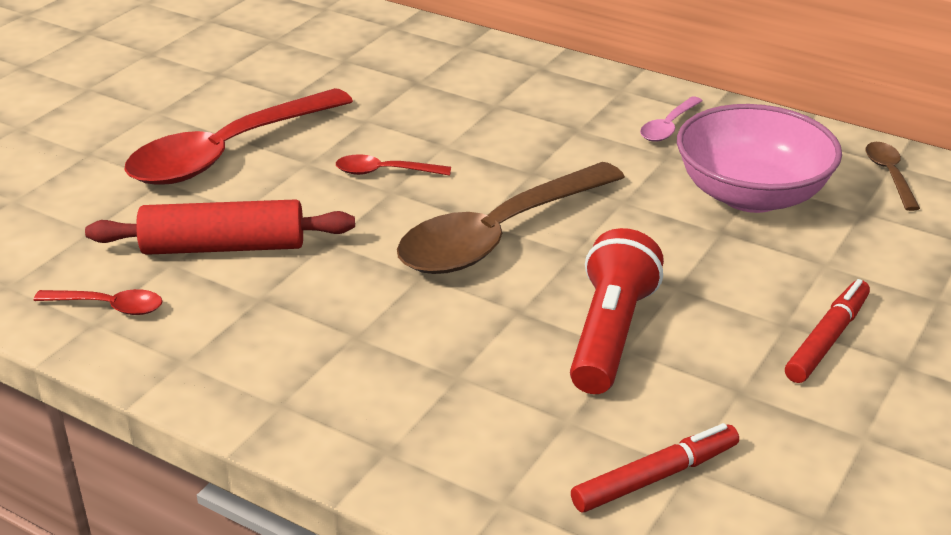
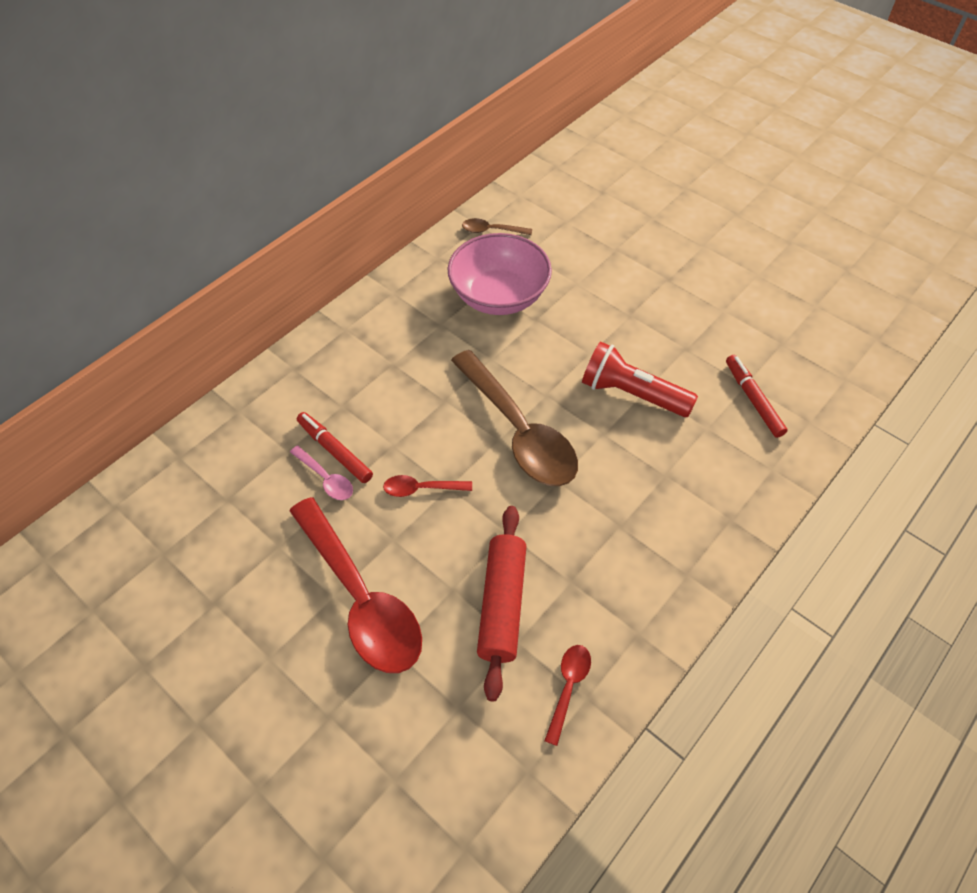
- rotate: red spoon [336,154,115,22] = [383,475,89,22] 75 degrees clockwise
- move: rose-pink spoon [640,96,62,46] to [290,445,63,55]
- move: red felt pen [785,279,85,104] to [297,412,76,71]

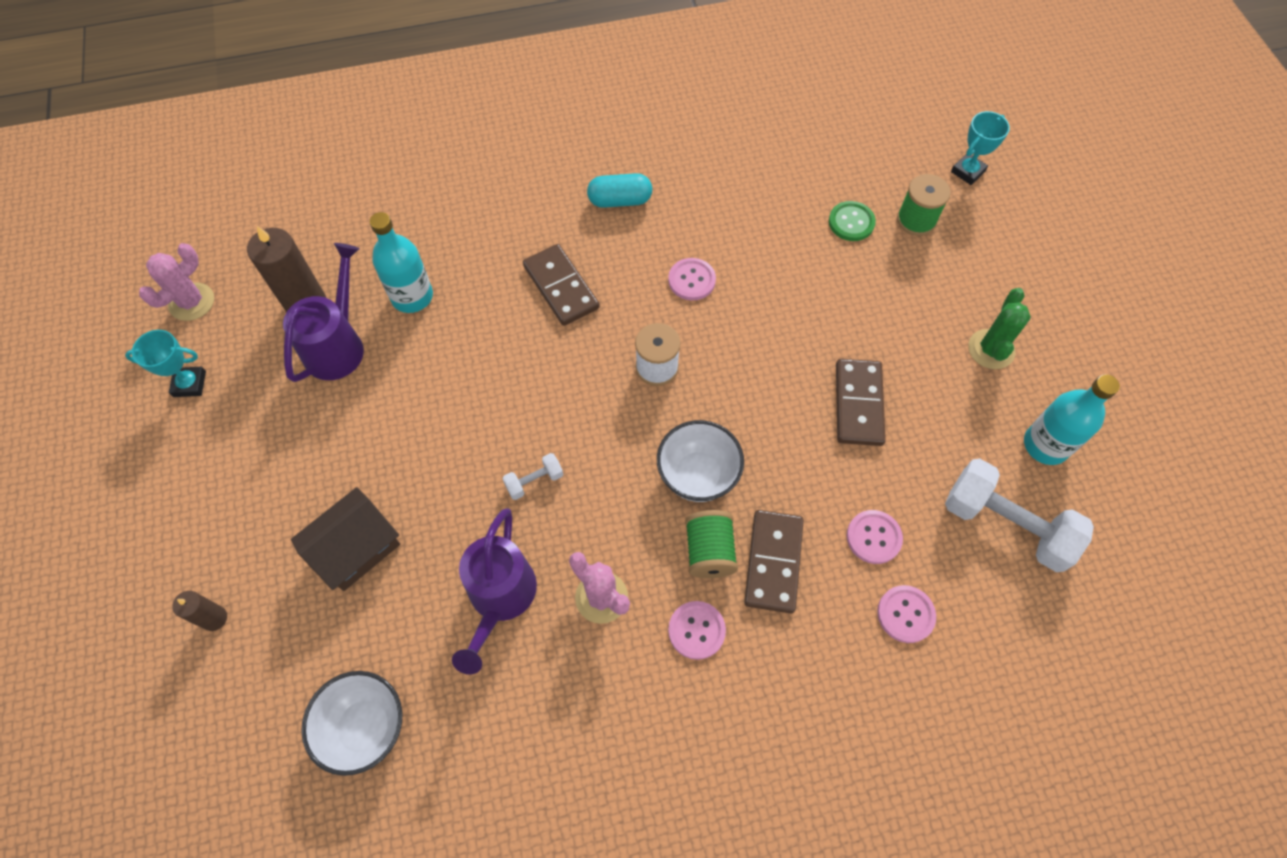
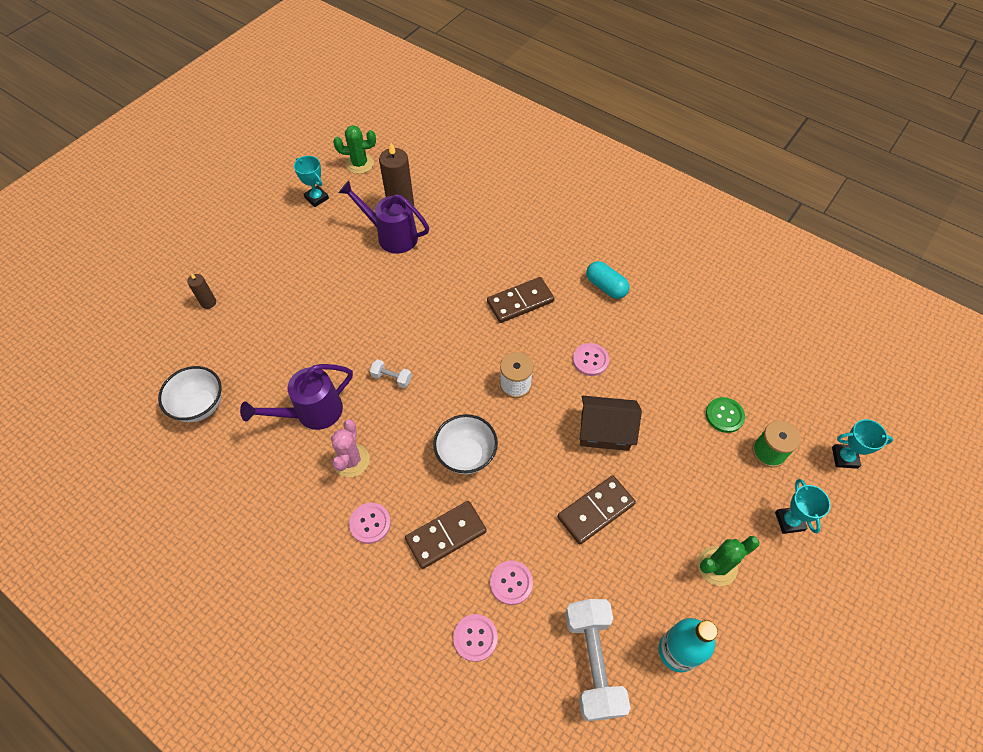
- recolor: rose-pink saguaro cactus [139,243,75,78] to emerald saguaro cactus [333,125,43,49]
- rotate: royal purple sprinkling can [283,243,81,139] = [339,181,90,73] 135 degrees counterclockwise
- move: brown house [291,487,109,104] to [580,396,62,55]
- delete: teal bottle [370,212,63,101]
- rotate: brown domino tile [523,244,77,82] = [487,277,67,46] 45 degrees clockwise
- delete: emerald spool [685,510,53,68]
- insert: teal trophy [775,479,56,55]

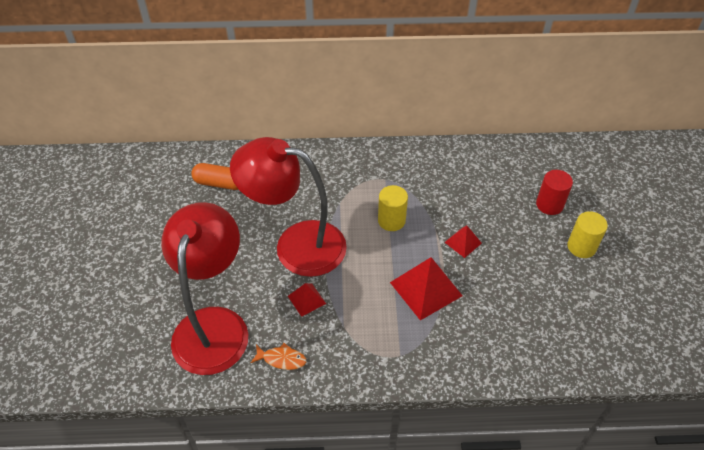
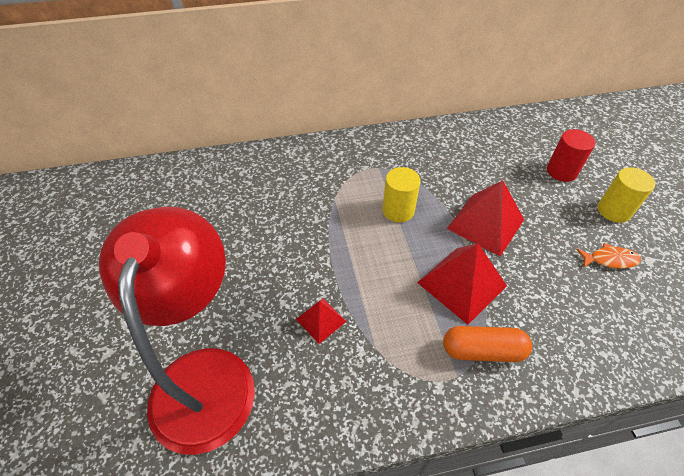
- move: orange pill [191,163,48,27] to [443,326,89,36]
- delete: red desk lamp [230,137,117,140]
- move: orange fish figure [251,343,55,27] to [576,243,65,26]
- resize: red solid pyramid [444,226,38,32] = [447,181,77,76] x1.86

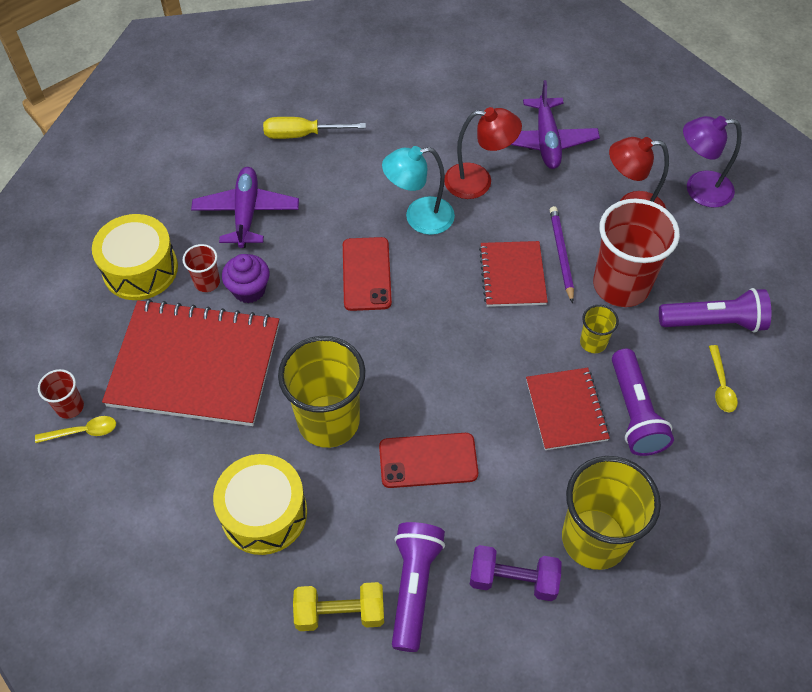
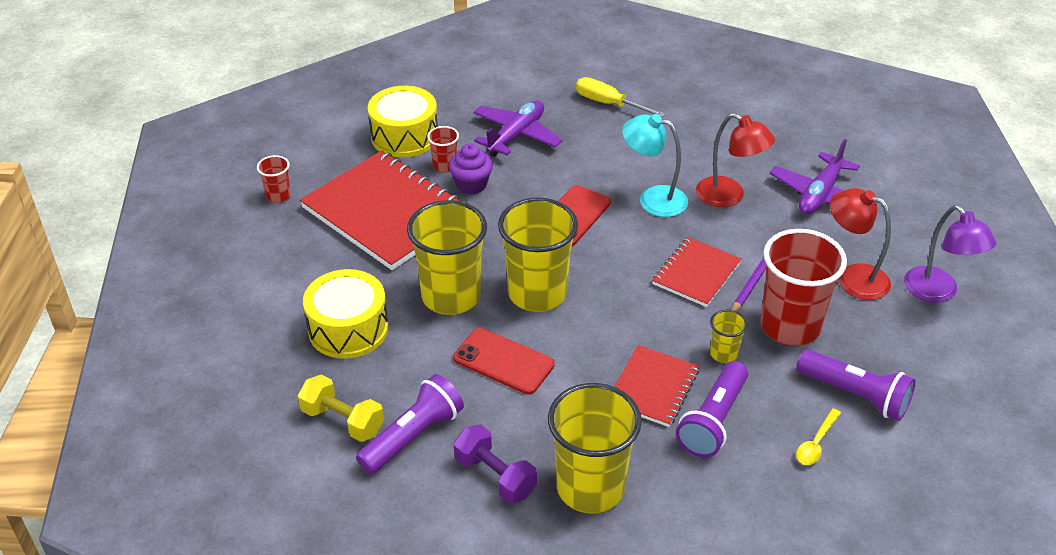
- delete: bright yellow spoon [35,416,81,27]
- rotate: royal purple desk lamp [683,116,59,92] = [904,205,92,98] 150 degrees counterclockwise
- insert: bright yellow cup [498,197,80,115]

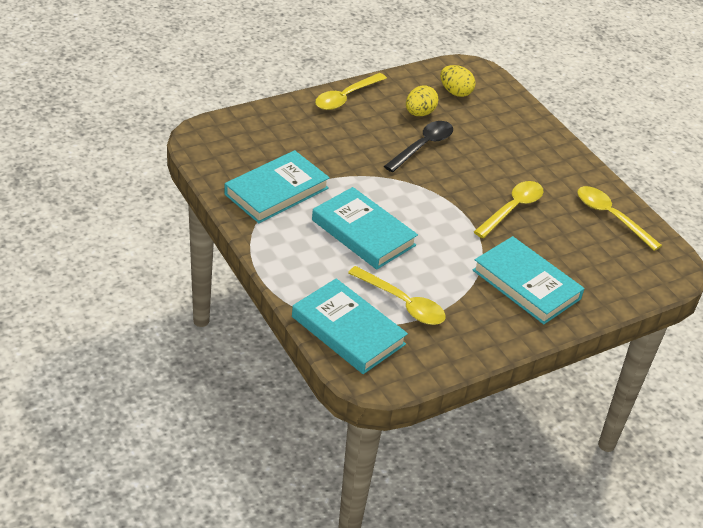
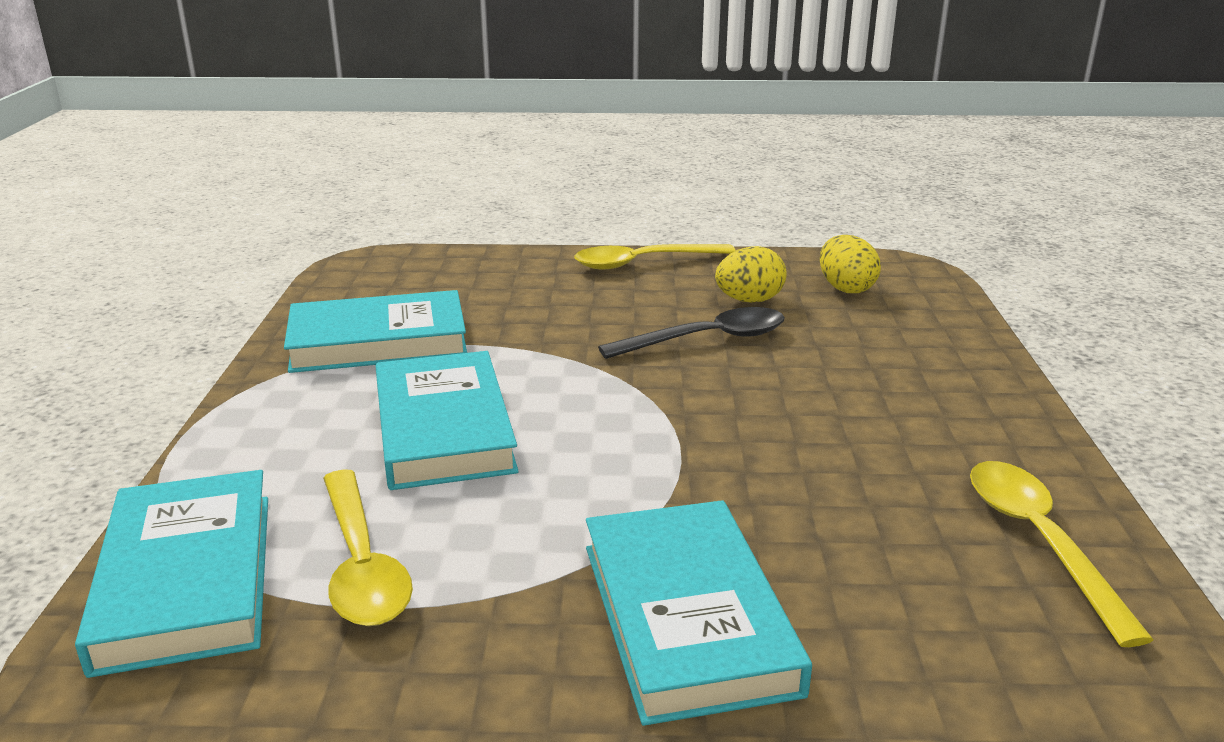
- delete: bright yellow spoon [474,181,69,57]

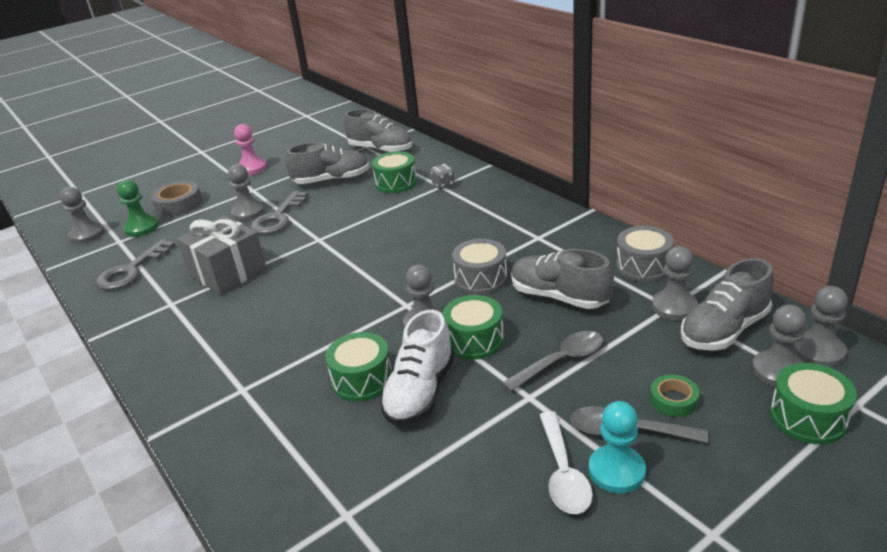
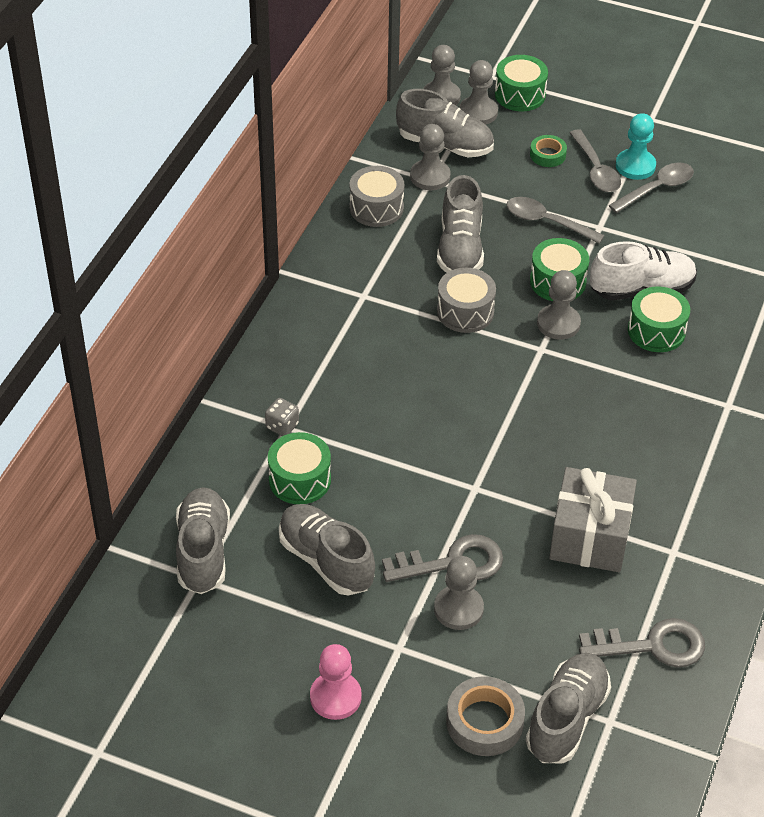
- delete: ash-grey game pawn [60,187,44,57]
- replace: emerald game pawn [117,180,42,57] to ash-grey sneaker [526,653,85,111]
- recolor: pure white spoon [540,411,53,103] to ash-grey spoon [609,163,85,50]

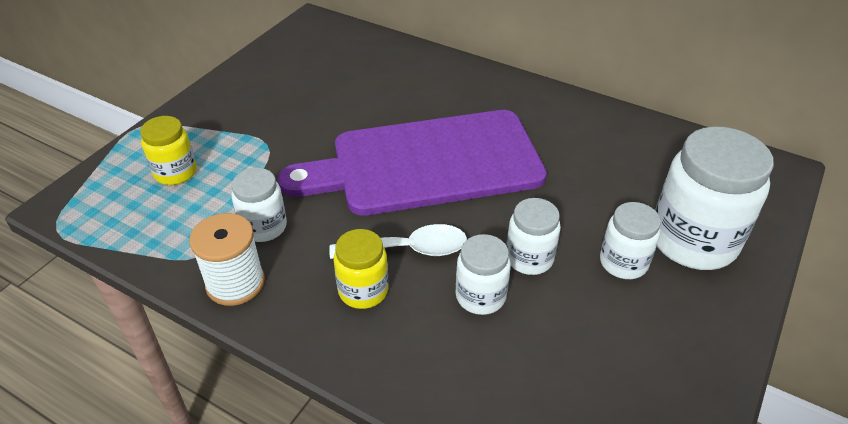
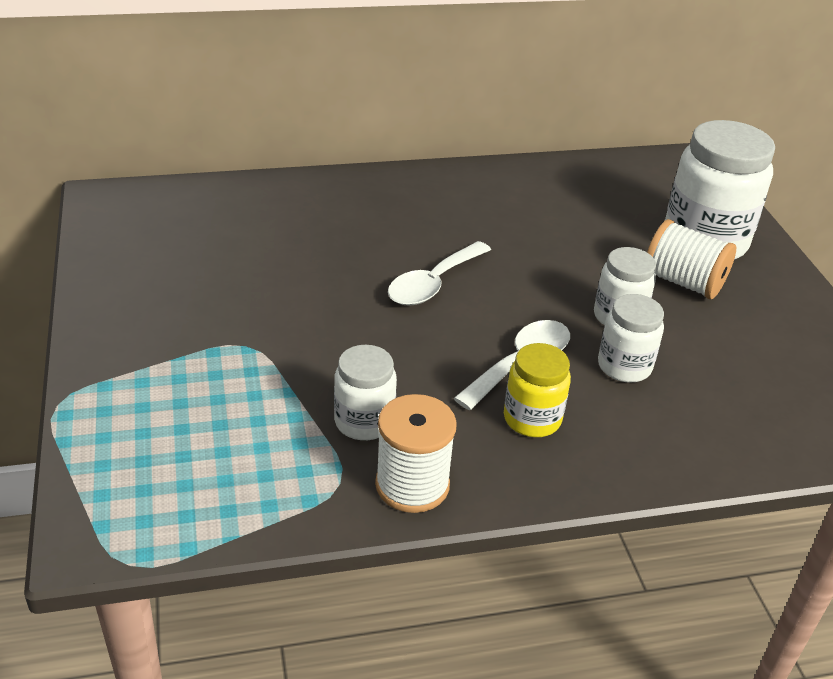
- delete: bright yellow jam jar [140,116,57,69]
- replace: royal purple cutting board [278,110,269,106] to pure white spoon [388,241,103,65]
- replace: pure white jam jar [600,202,61,77] to pure white spool [647,219,89,80]

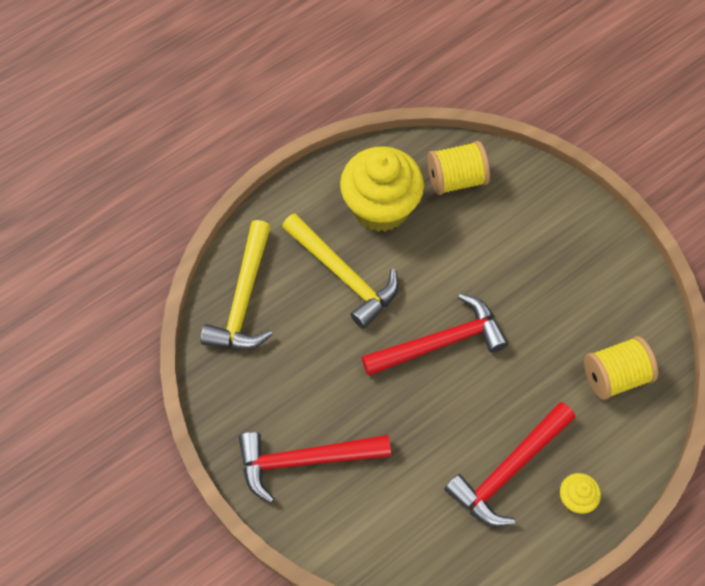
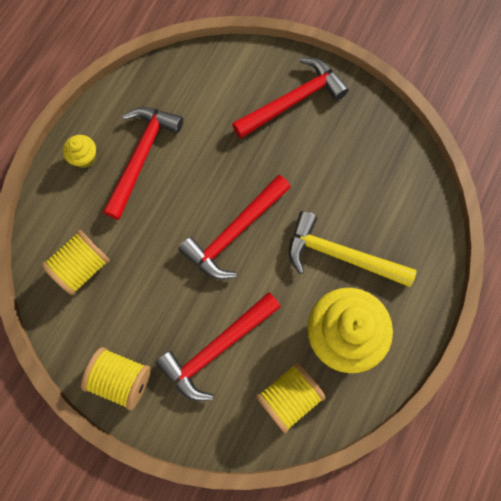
- delete: bright yellow hammer [200,220,73,129]
- insert: bright yellow spool [81,347,70,63]
- insert: red hammer [155,292,126,109]

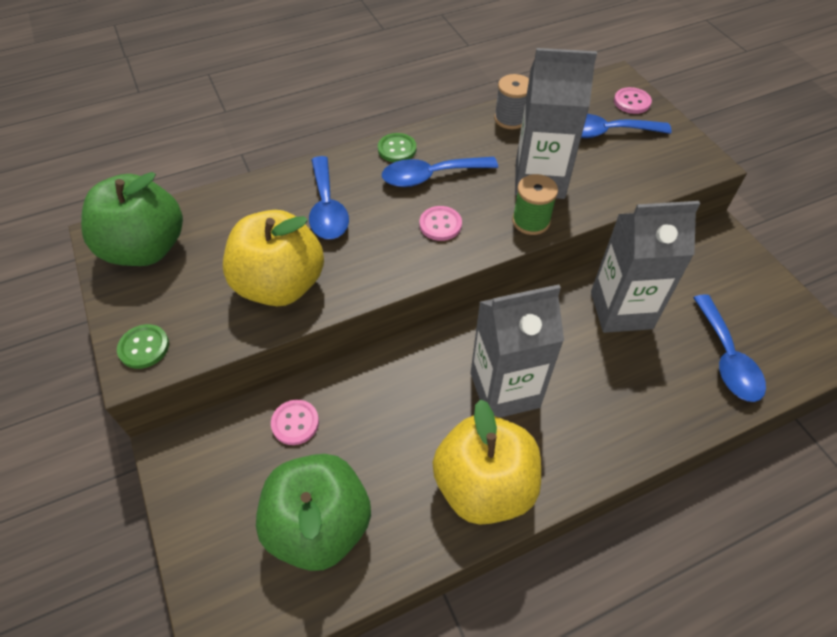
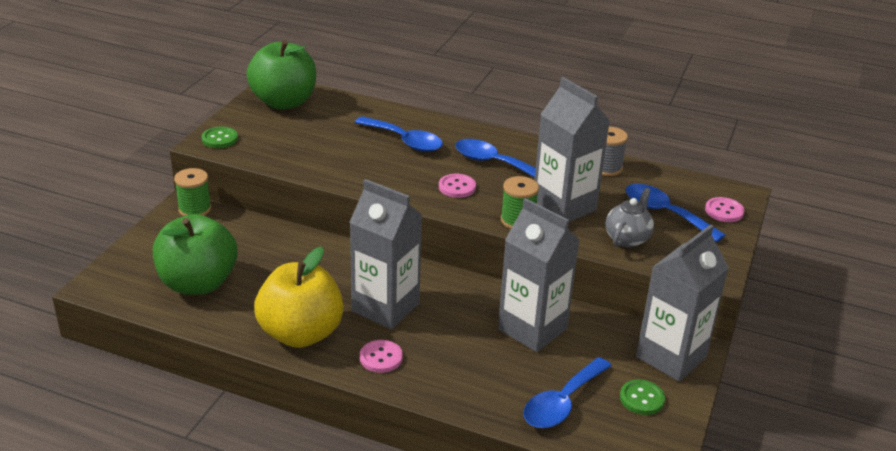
- delete: bright yellow toy apple [223,210,101,96]
- move: rose-pink shirt button [271,400,48,45] to [360,340,43,33]
- rotate: cobalt spoon [309,156,40,83] = [355,116,88,36] 90 degrees counterclockwise
- move: emerald shirt button [378,133,38,29] to [620,380,45,35]
- insert: emerald spool [174,168,37,48]
- insert: ash-grey tea pot [605,188,49,59]
- insert: ash-grey milk carton [636,224,93,158]

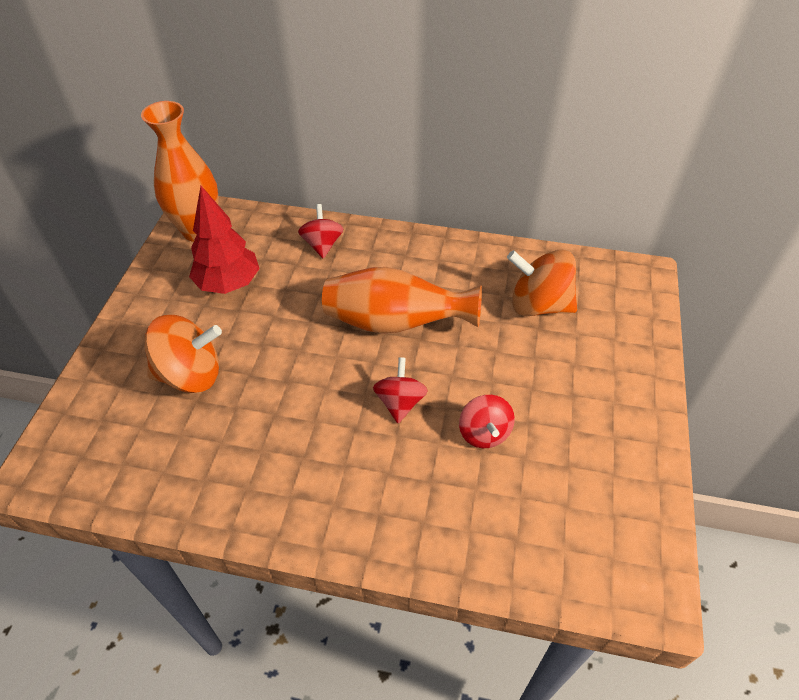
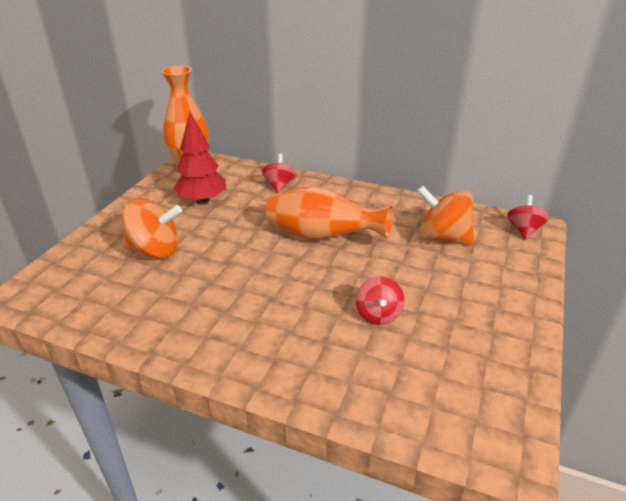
- move: red whirligig [373,357,55,67] to [507,195,42,45]

